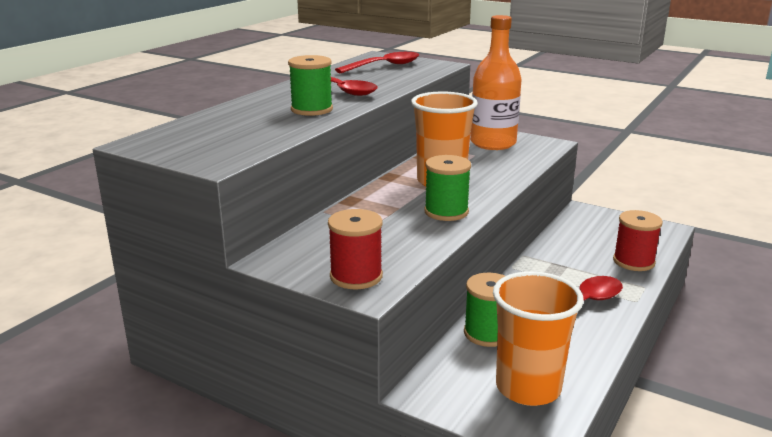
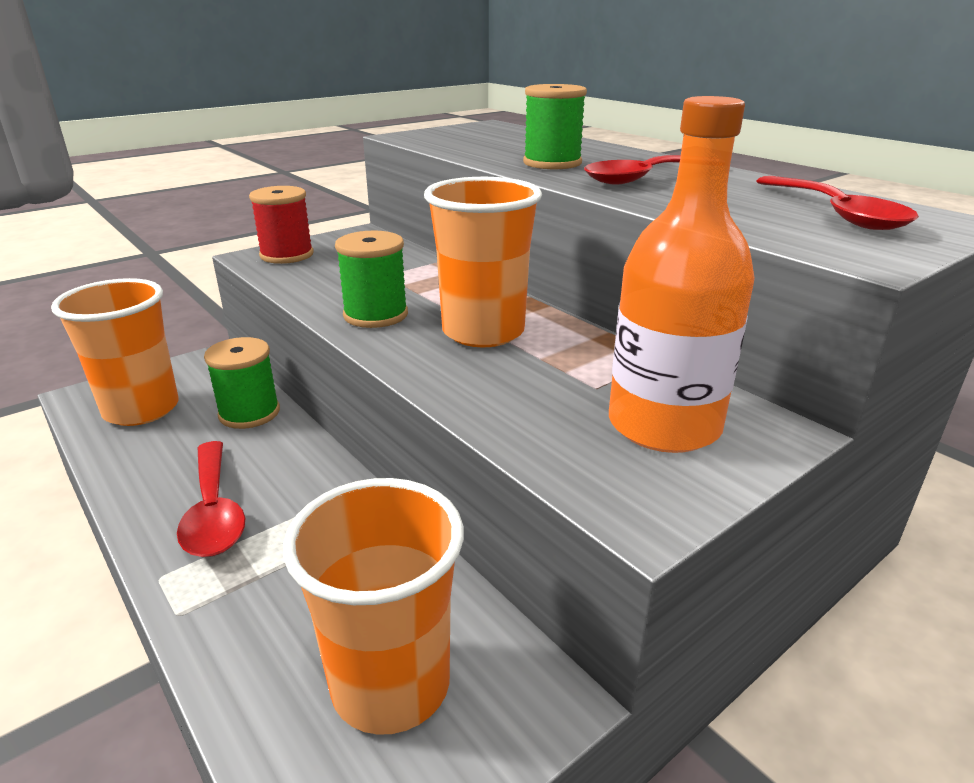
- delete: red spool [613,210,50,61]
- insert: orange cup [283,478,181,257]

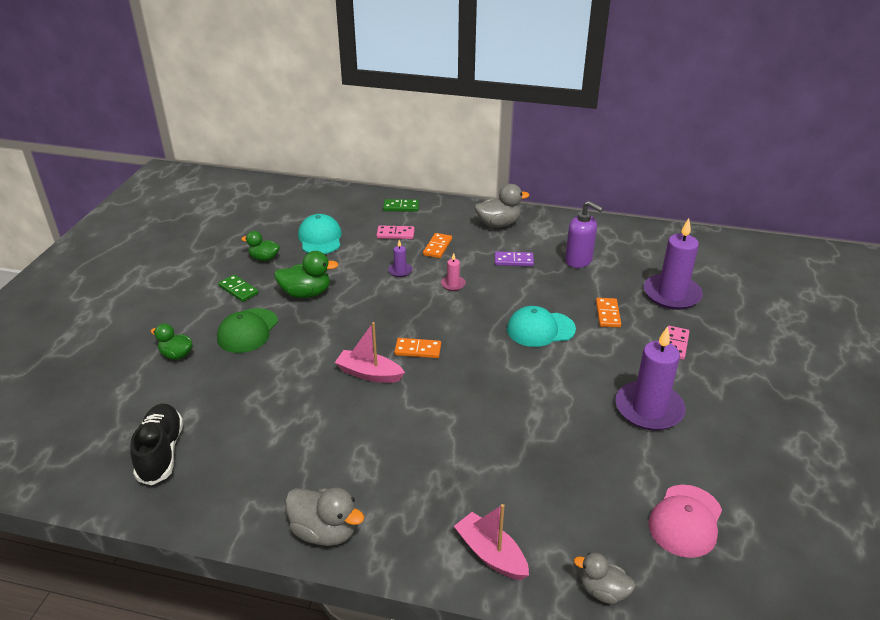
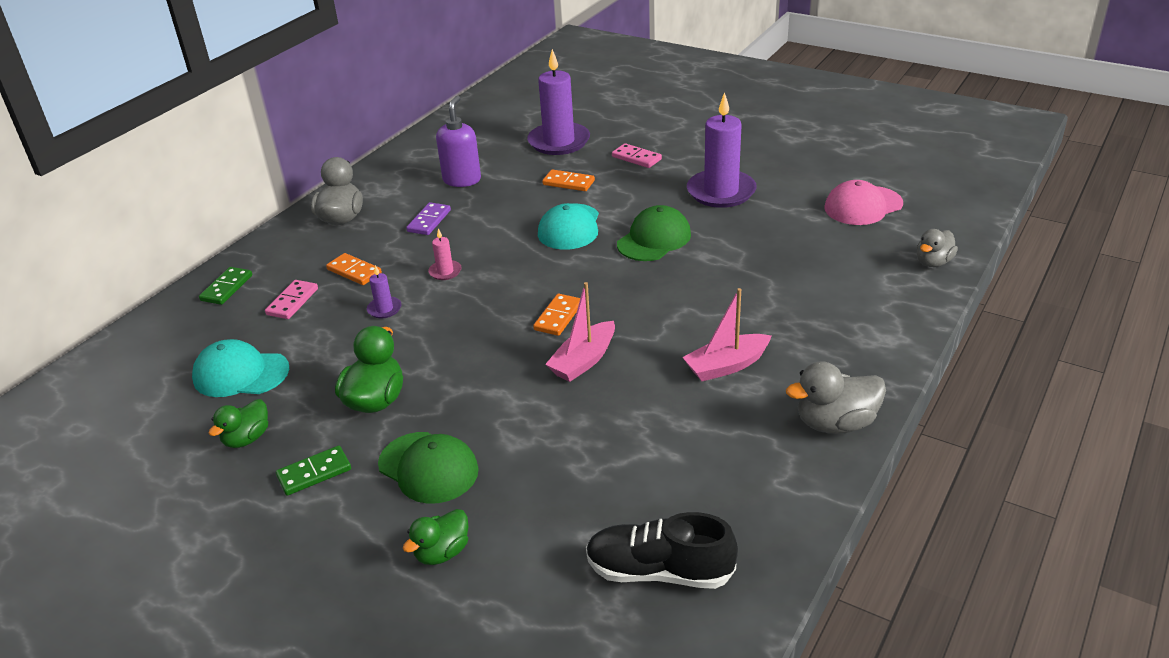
- rotate: ash-grey duck [285,487,79,59] = [786,361,100,73] 150 degrees counterclockwise
- move: rose-pink boat [454,504,75,76] to [682,288,90,93]
- rotate: royal purple soap dispenser [565,201,38,67] = [436,95,45,92] 45 degrees counterclockwise
- rotate: rose-pink cap [648,485,74,73] = [825,180,78,45] 105 degrees clockwise
- insert: emerald cap [617,205,74,56]

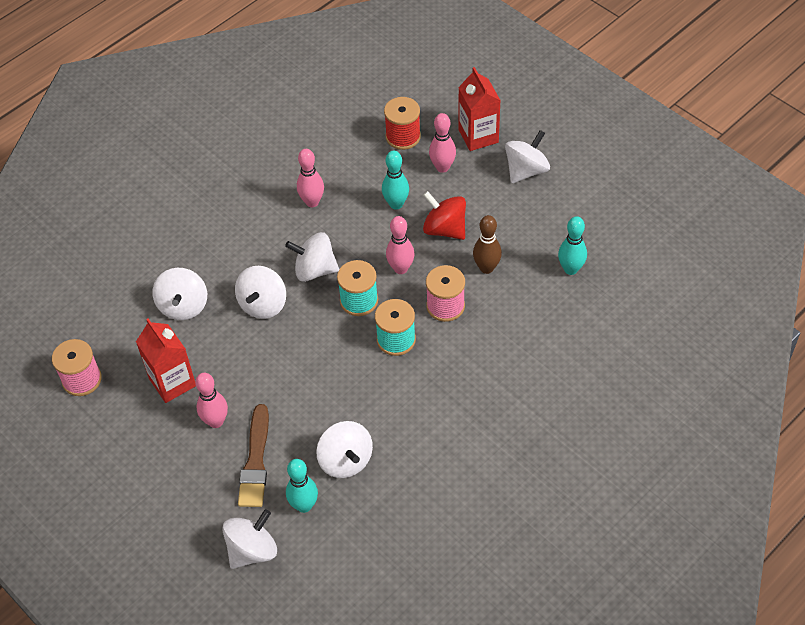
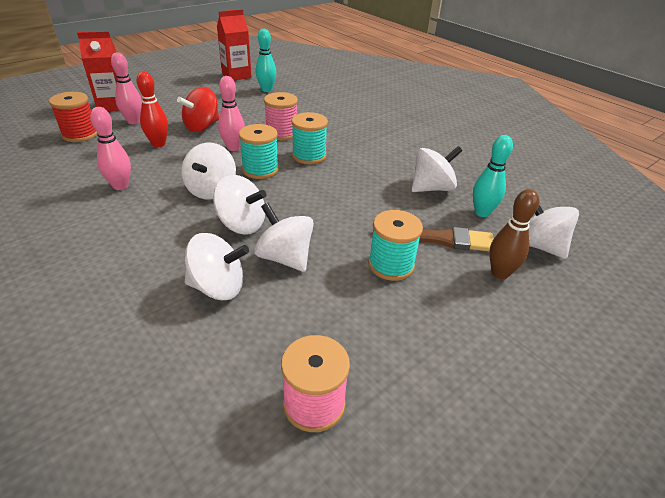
- move: red milk carton [136,318,60,85] to [217,9,35,71]
- replace: rose-pink skittle [195,373,33,55] to teal spool [368,210,55,71]
- recolor: teal skittle [382,151,27,59] to red skittle [137,71,31,76]
- move: brown skittle [473,215,29,59] to [489,189,50,90]
- move: pure white whirligig [505,130,45,53] to [254,203,60,69]

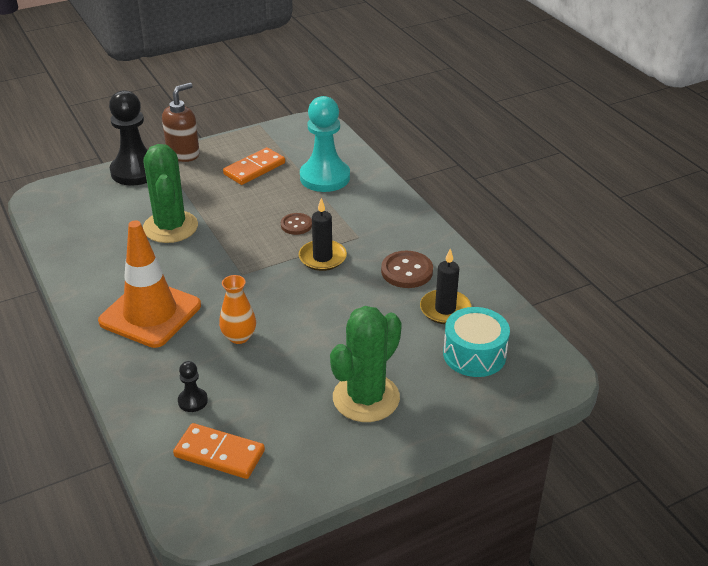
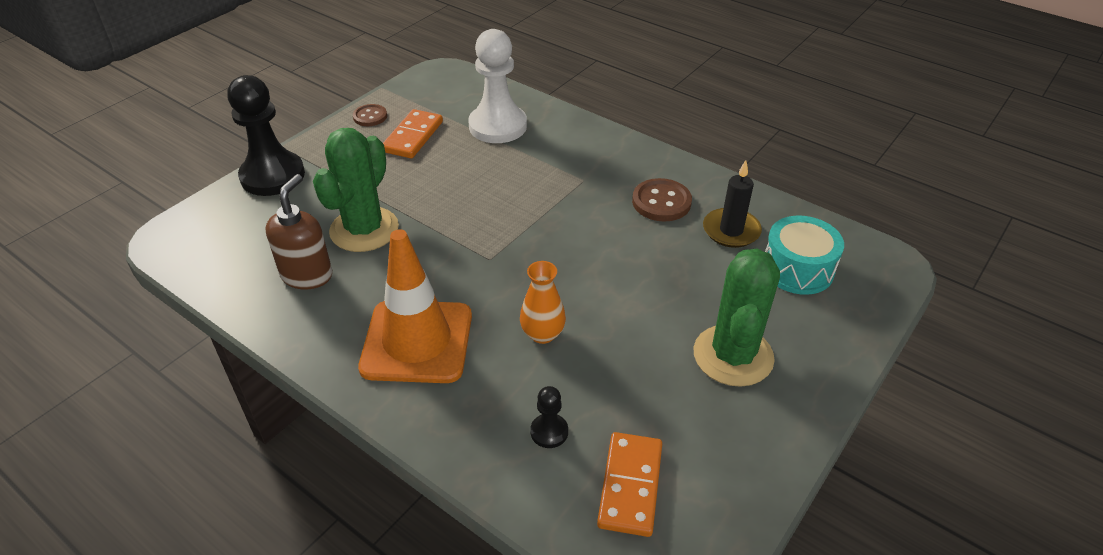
- rotate: emerald saguaro cactus [143,144,55,99] = [313,128,86,124] 60 degrees clockwise
- move: brown soap dispenser [162,83,38,79] to [265,174,67,115]
- rotate: orange domino tile [173,423,92,56] = [597,432,65,105] 75 degrees counterclockwise
- move: brown shirt button [281,213,31,22] to [353,104,34,22]
- delete: black candle [299,198,48,73]
- recolor: teal game pawn [300,96,50,96] to pure white game pawn [468,29,59,114]

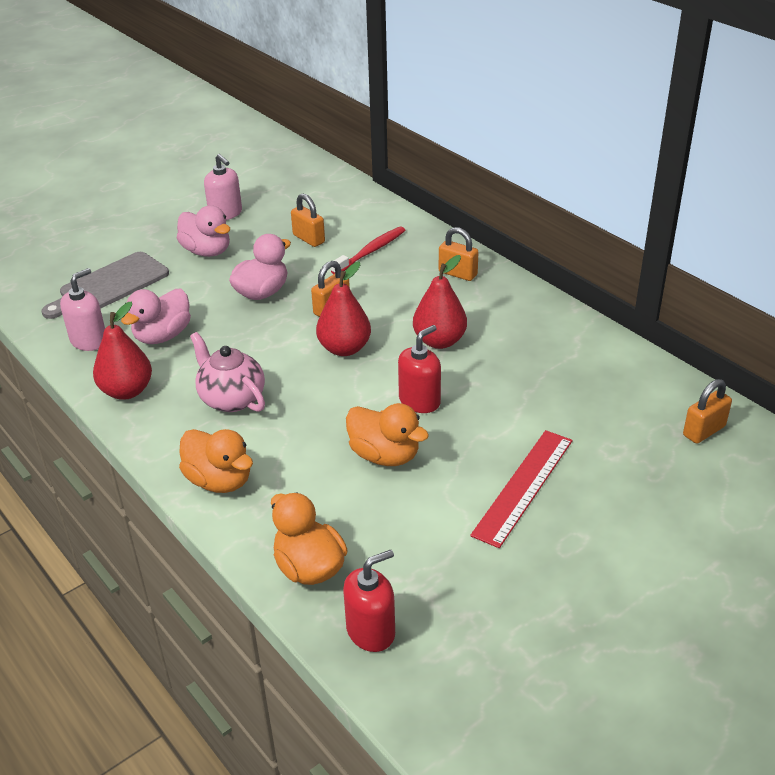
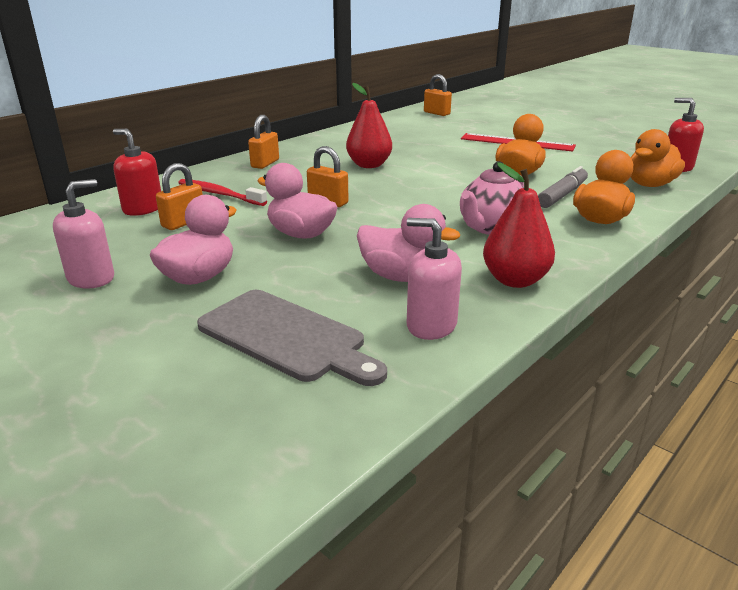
- delete: red pear fruit [316,261,55,95]
- move: red soap dispenser [398,325,43,88] to [113,129,48,87]
- insert: ash-grey felt pen [538,166,50,42]

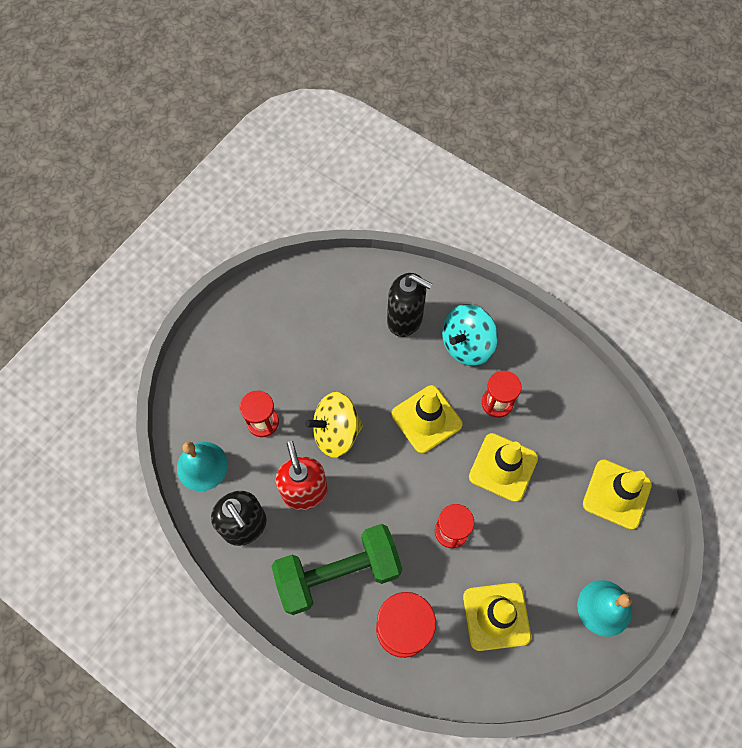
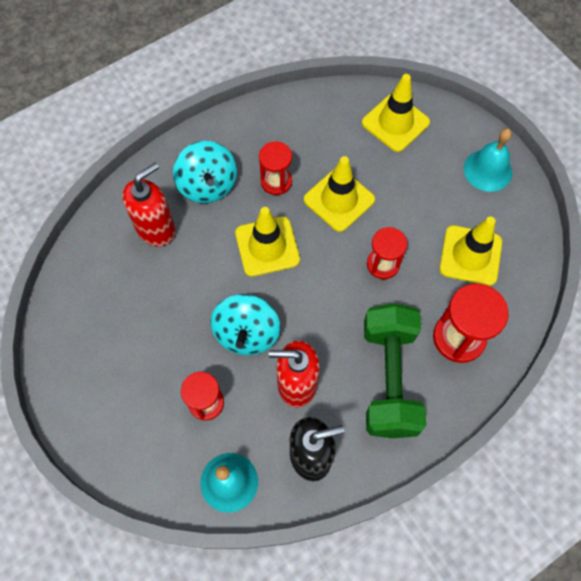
- recolor: bright yellow whirligig [305,392,58,66] to teal whirligig [210,294,70,61]
- recolor: black soap dispenser [387,273,45,64] to red soap dispenser [122,162,54,85]

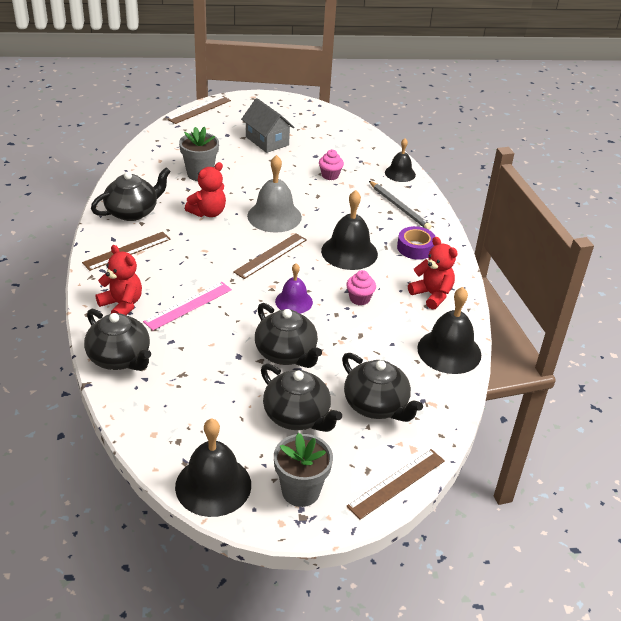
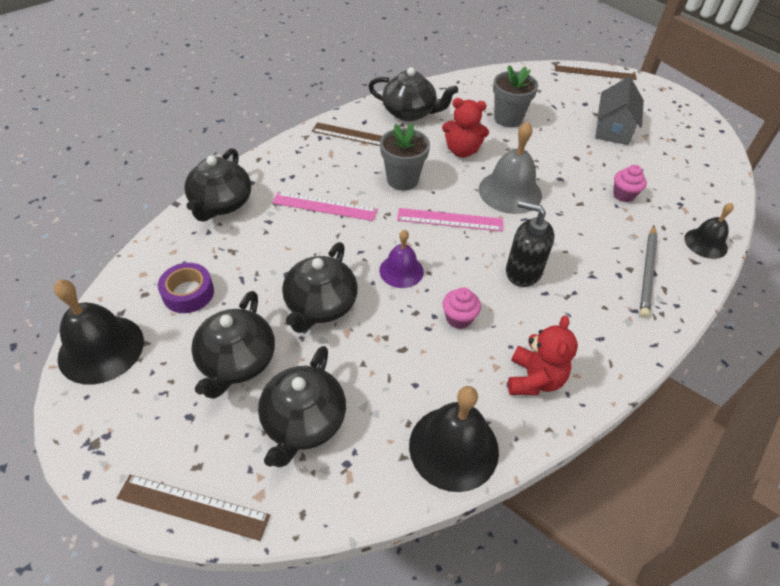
- delete: red teddy bear [96,245,46,70]
- recolor: brown ruler [233,233,74,46] to rose-pink ruler [397,208,106,24]
- move: ash-grey potted plant [274,433,59,74] to [380,123,50,67]
- replace: black hand bell [321,190,57,80] to black soap dispenser [506,200,49,87]
- move: royal purple sticky tape [397,226,39,34] to [158,263,56,50]

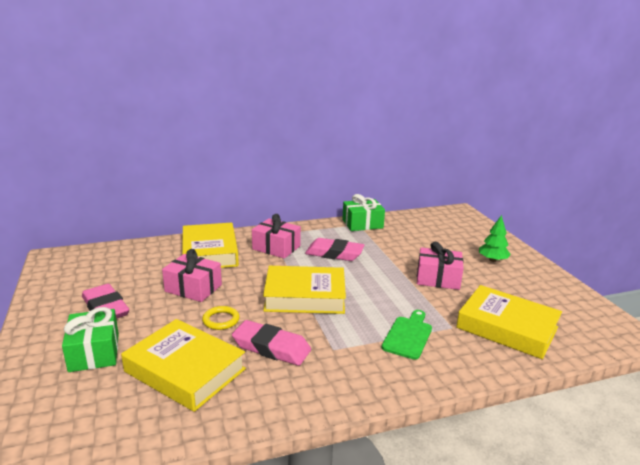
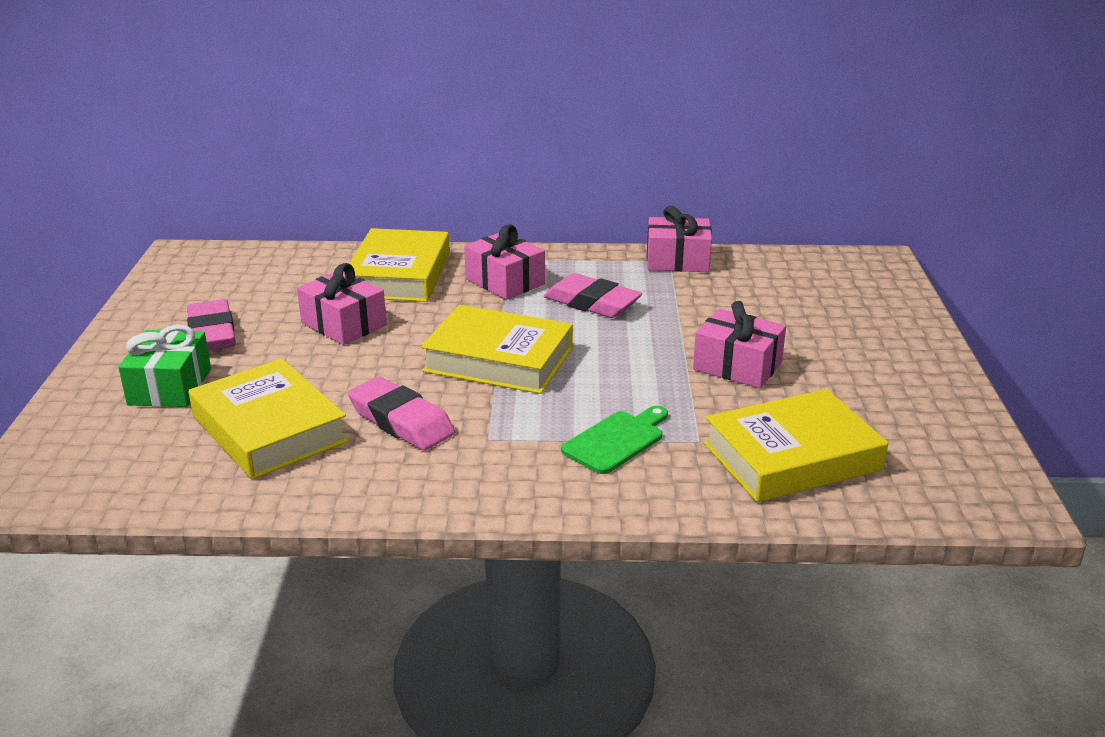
- delete: bright yellow ring [202,306,37,24]
- recolor: emerald gift [342,194,43,37] to rose-pink gift [647,206,65,66]
- rotate: bright yellow hardcover [456,285,106,74] = [704,389,184,113] 75 degrees counterclockwise
- delete: emerald tree [479,215,32,47]

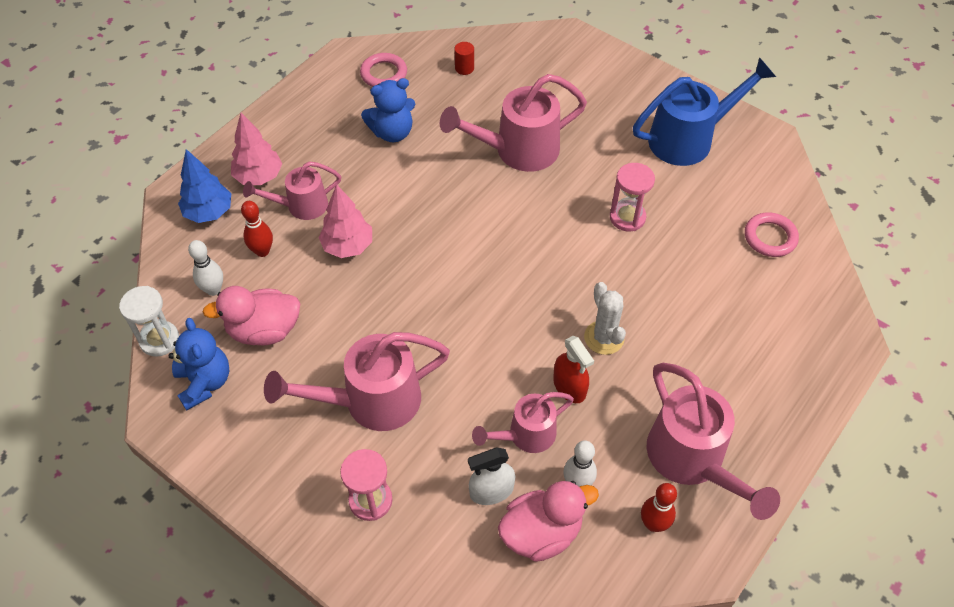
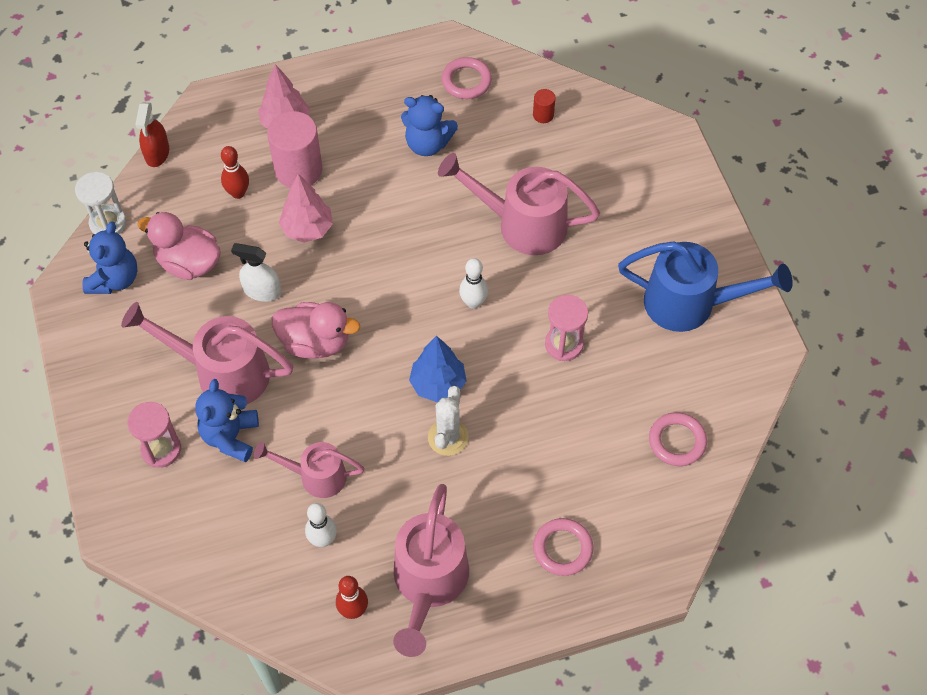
- move: cobalt tree [178,149,53,74] to [409,336,57,66]
- move: pure white skittle [188,240,35,56] to [459,258,29,51]
- replace: rose-pink sprinkling can [243,161,98,59] to rose-pink cylinder shape [267,111,55,77]
- move: pure white sprayer [468,448,47,57] to [231,243,50,59]
- move: rose-pink duck [498,481,101,81] to [271,302,89,57]
- move: red sprayer [553,336,41,67] to [135,102,34,65]
- insert: cobalt teddy bear [195,379,64,83]
- insert: rose-pink ring [533,518,61,58]

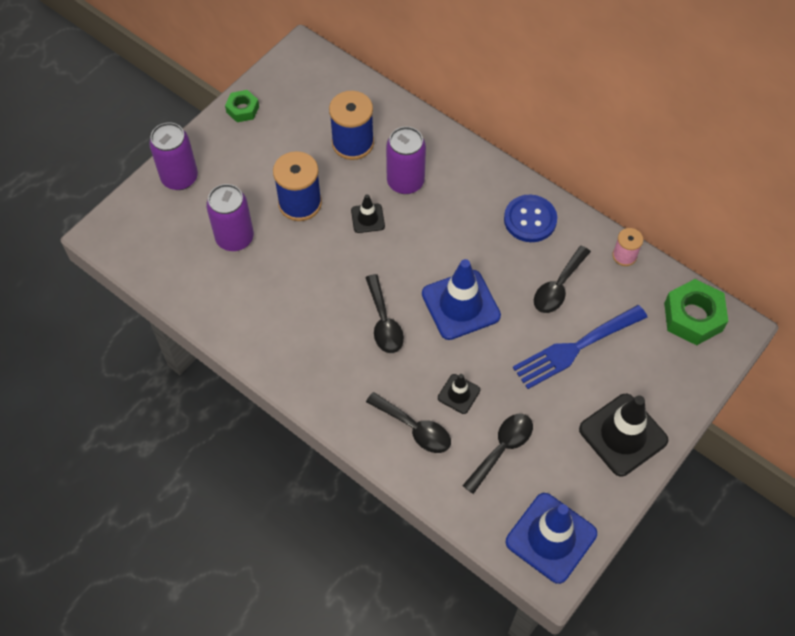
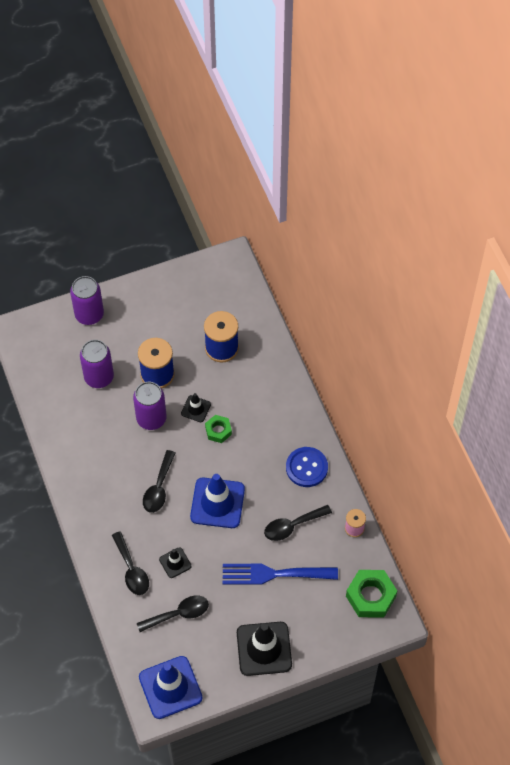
- move: emerald hex nut [225,90,34,32] to [205,415,27,28]
- move: royal purple tin [386,126,40,68] to [133,382,34,48]

